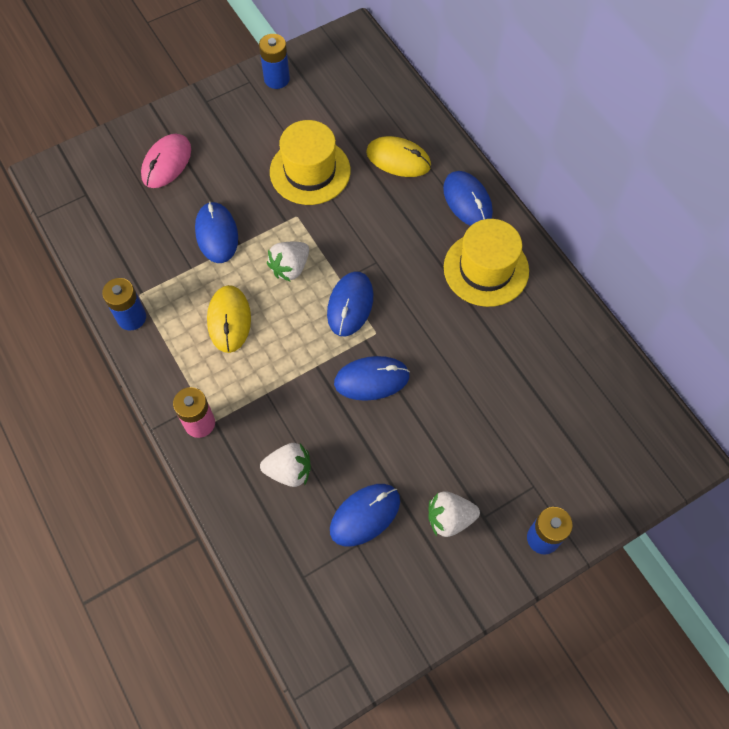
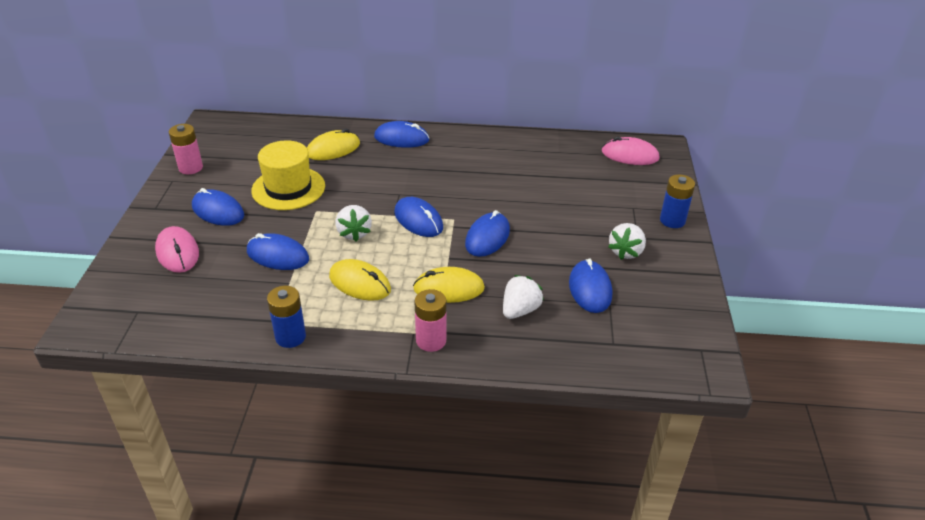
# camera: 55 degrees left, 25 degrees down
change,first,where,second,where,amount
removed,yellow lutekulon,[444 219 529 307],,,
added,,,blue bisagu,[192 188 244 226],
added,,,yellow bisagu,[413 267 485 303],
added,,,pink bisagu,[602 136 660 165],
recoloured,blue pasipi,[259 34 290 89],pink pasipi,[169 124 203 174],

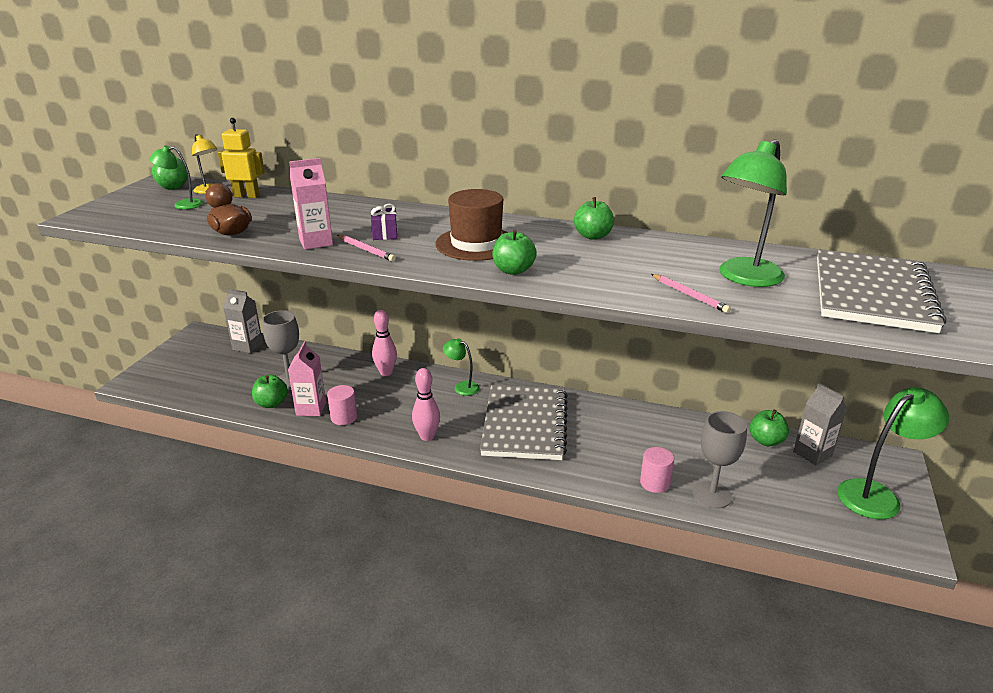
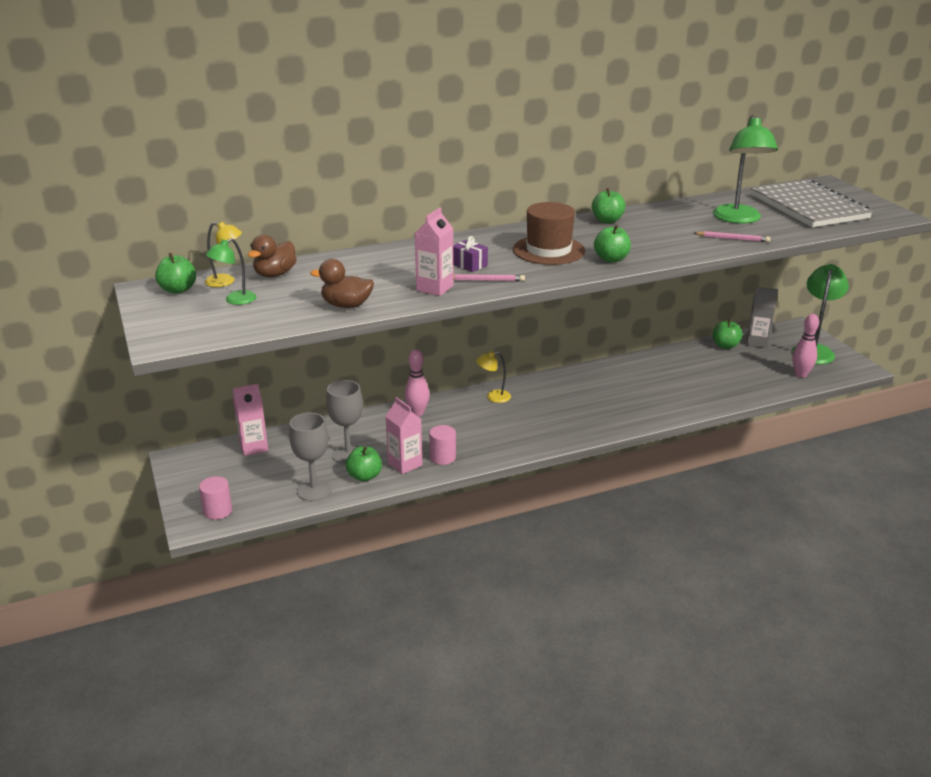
# camera: 40 degrees left, 0 degrees up
change,first,where,second,where,amount
removed,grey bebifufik,[480 385 568 460],,,
moved,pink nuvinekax,[412 368 440 441],,[792 314 819 378],
moved,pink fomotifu,[640 447 674 493],,[199 476 232 520],
moved,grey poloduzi,[693 411 747 509],,[289 413 332 501],
replaced,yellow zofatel,[218 118 265 198],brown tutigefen,[248 235 297 277],
recoloured,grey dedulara,[223 289 263 353],pink dedulara,[233 384 268 456],
recoloured,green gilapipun,[443 338 480 396],yellow gilapipun,[476 351 511 403],

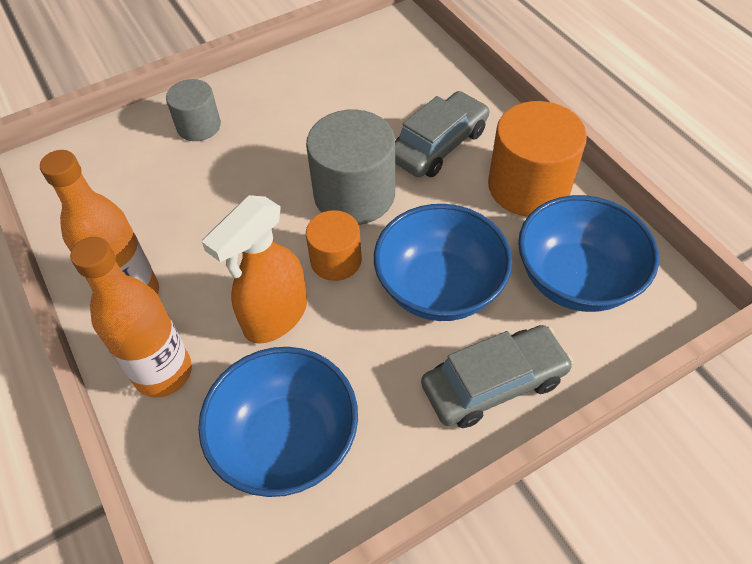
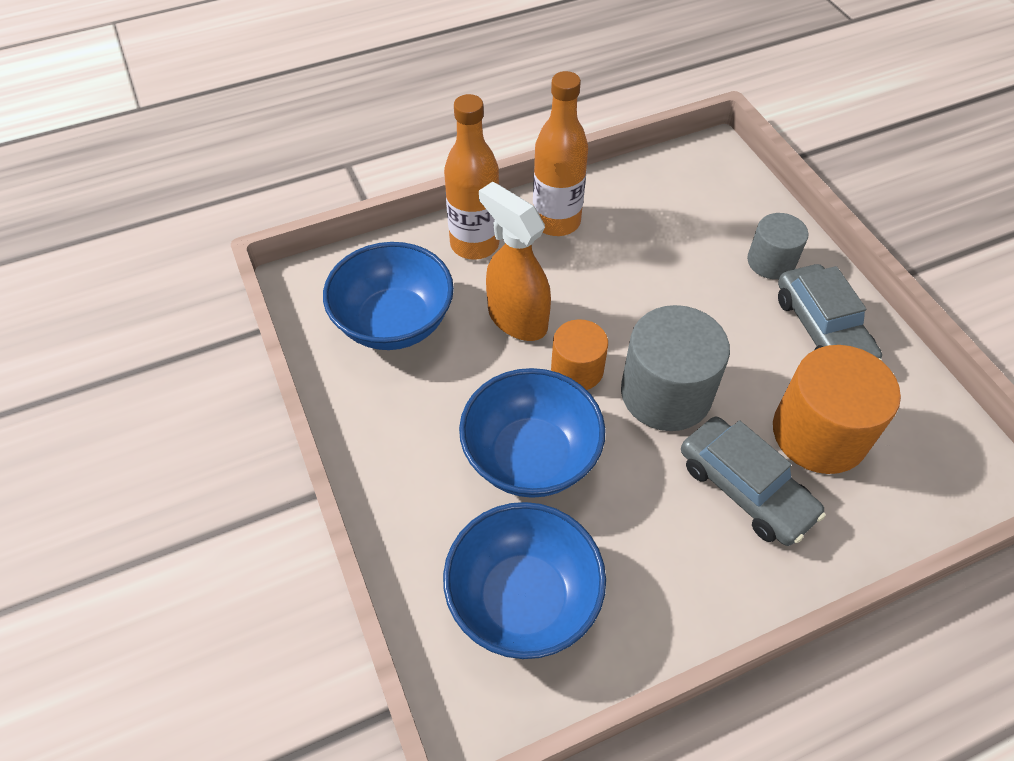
# camera: 95 degrees right, 0 degrees up
change,first,where,second,where,amount
moved,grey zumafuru,[421 325 573 428],,[778 264 882 360],
moved,orange fomotifu,[488 101 587 217],,[773 345 901 474],

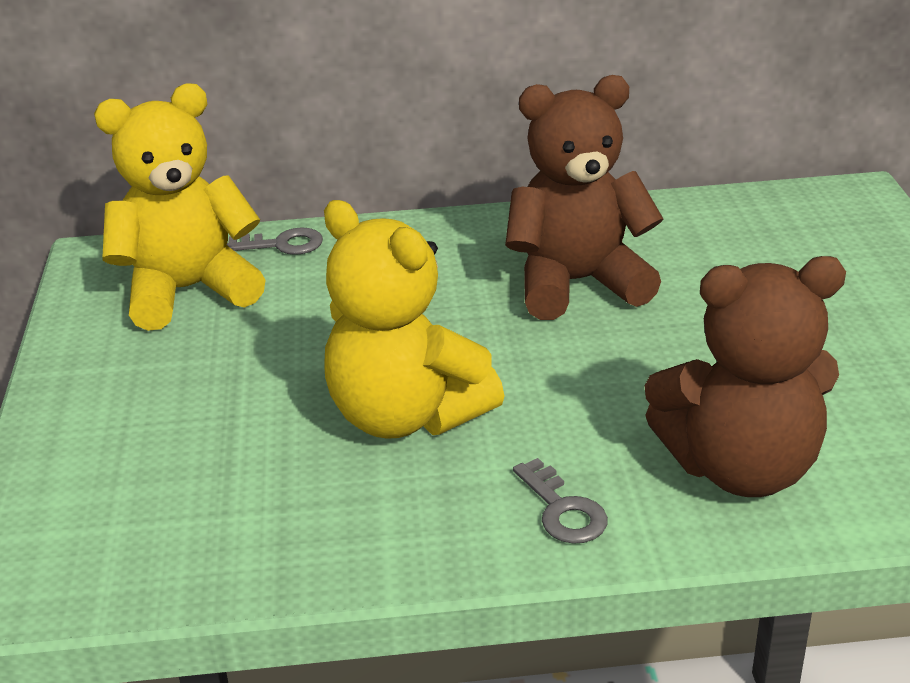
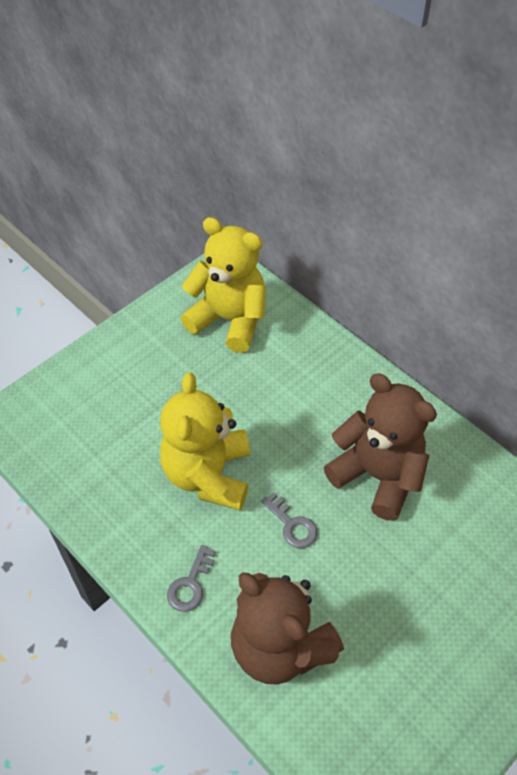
# camera: 50 degrees right, 20 degrees up
change,first,where,second,where,amount
moved,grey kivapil,[227 227 323 255],,[261 492 318 548],

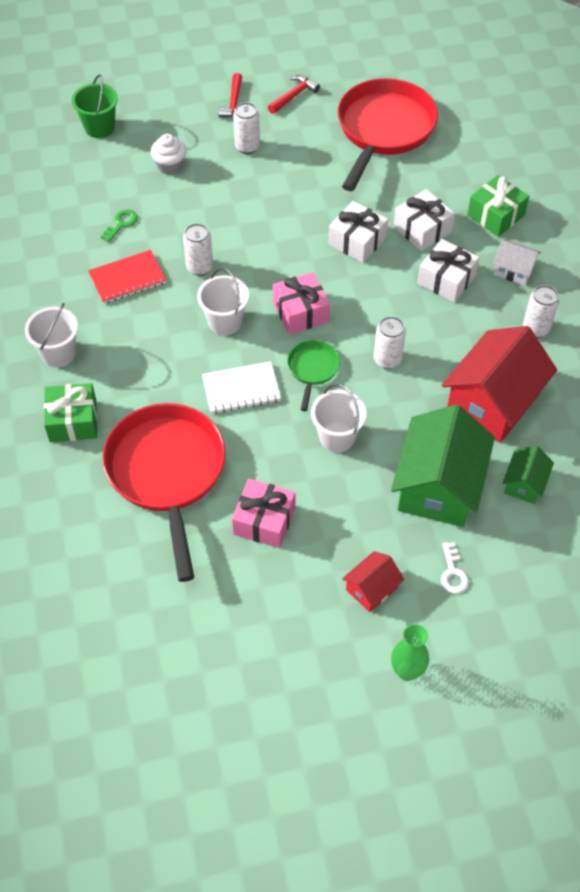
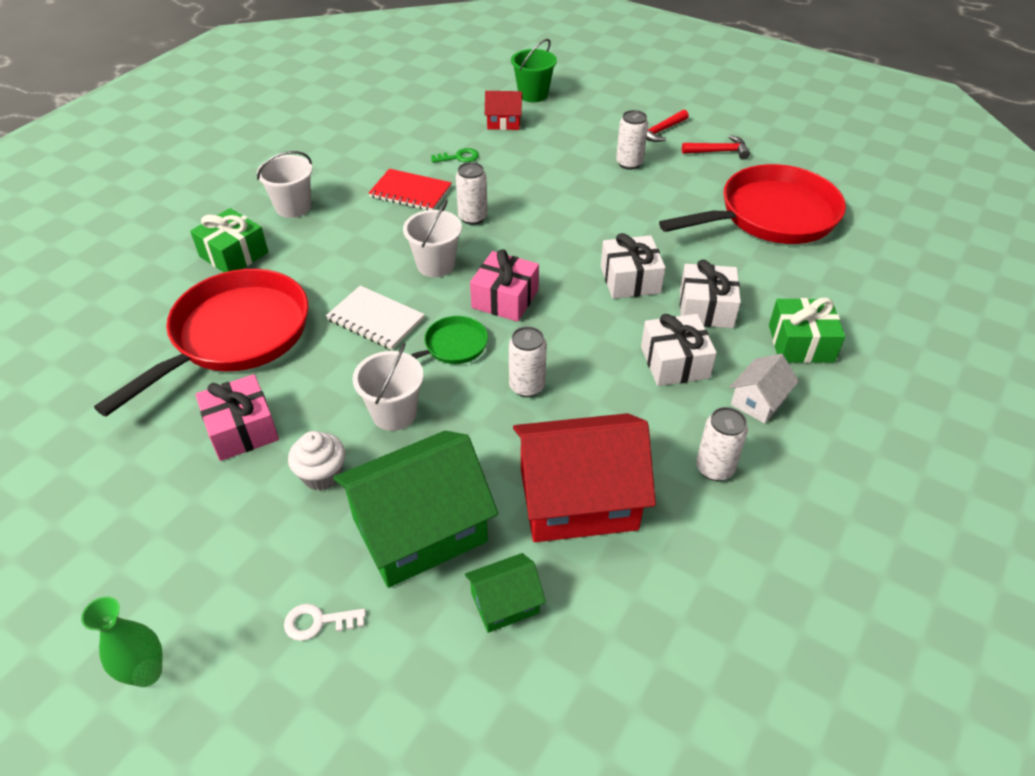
# camera: 45 degrees right, 10 degrees down
change,first,where,second,where,amount
moved,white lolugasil,[151 134 187 175],,[288 431 345 491],
moved,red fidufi,[342 551 404 612],,[485 91 523 130],
turned,white kivapil,[441 542 469 593],,[284 604 366 641],45 degrees clockwise
turned,white fidufi,[493 240 541 286],,[730 354 799 424],60 degrees clockwise

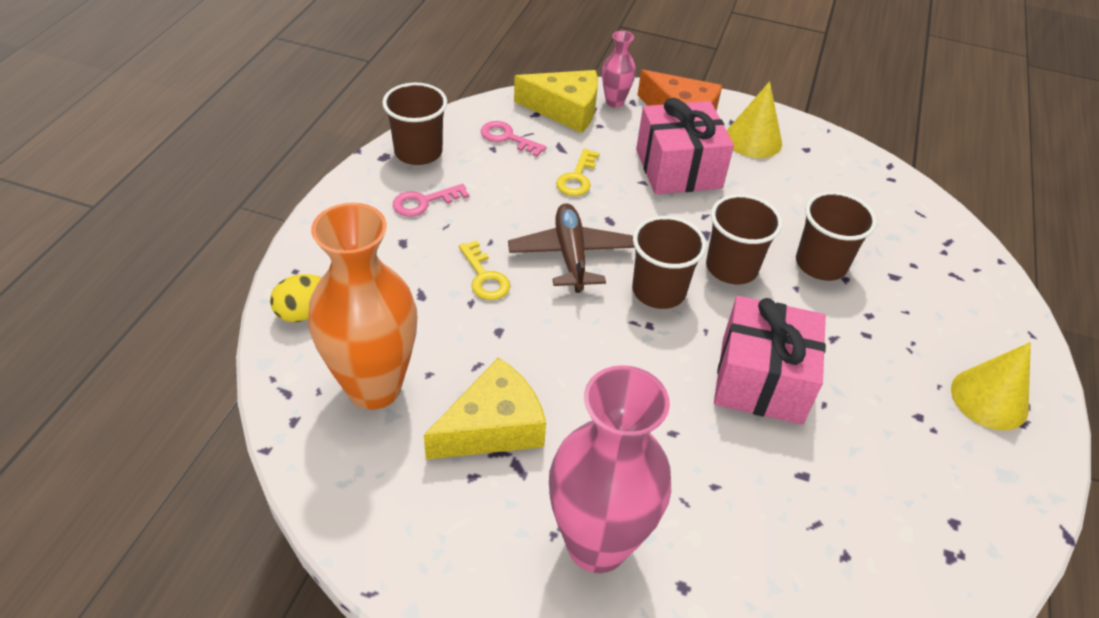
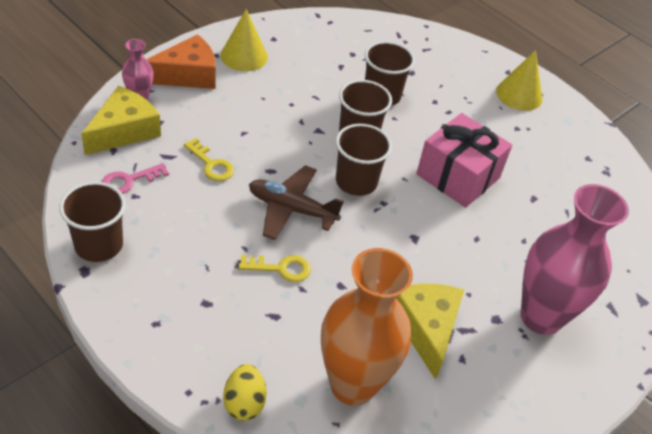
# camera: 65 degrees left, 0 degrees up
change,first,where,second,where,amount
removed,pink kivapil,[393 184 469 217],,,
removed,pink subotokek,[636 98 734 195],,,

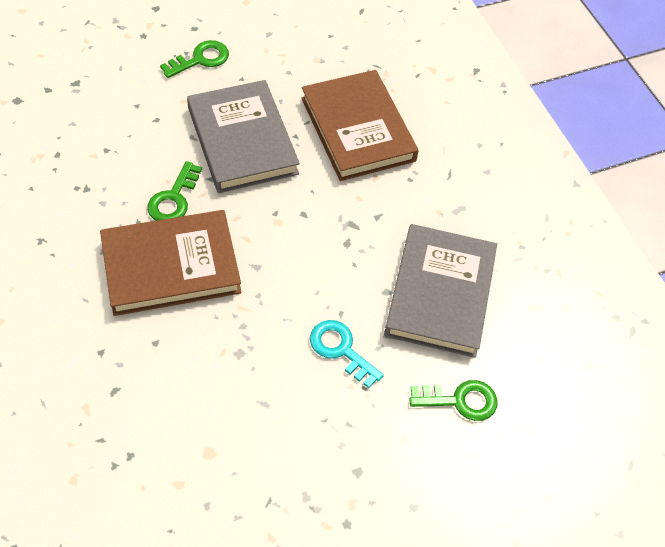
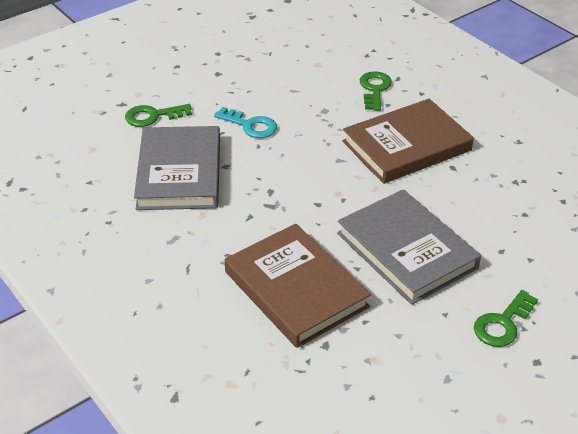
# camera: 170 degrees right, 15 degrees down
change,first,where,second,where,amount
moved,green kivapil,[147 161 202 221],,[360 71 392 111],

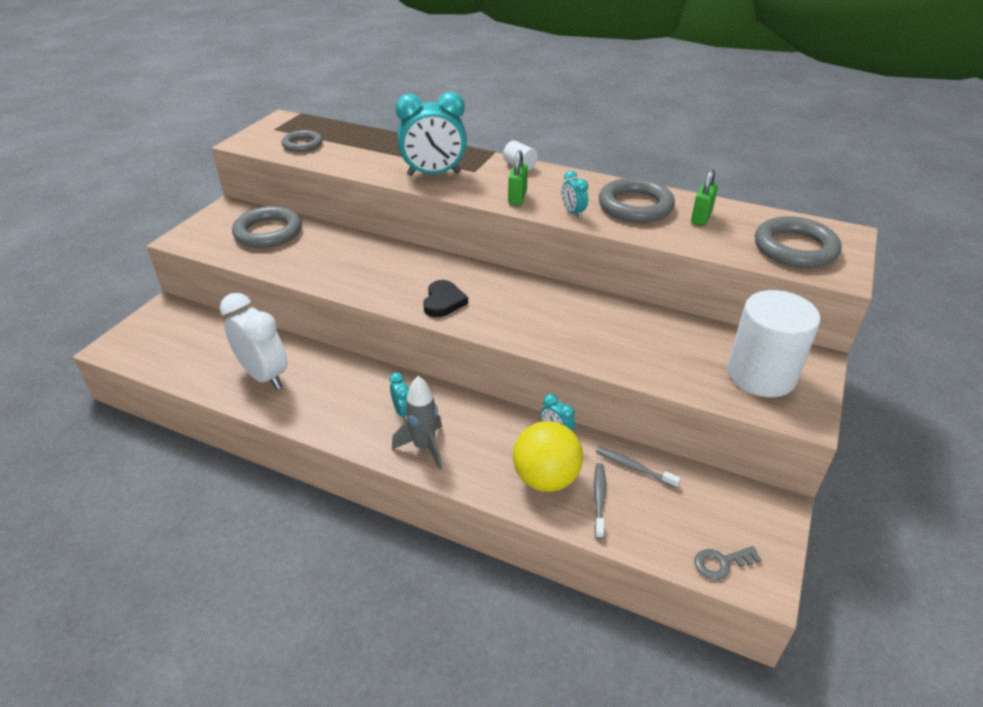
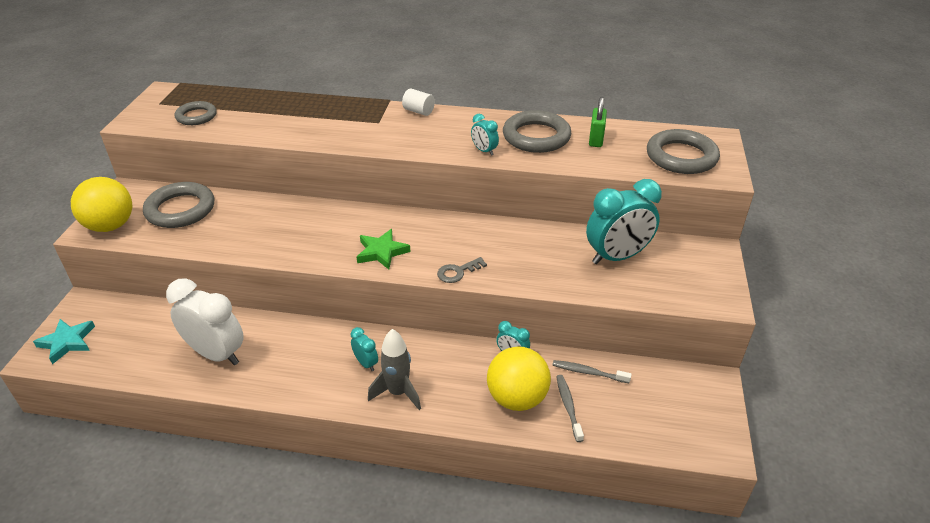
# camera: 15 degrees left, 0 degrees up
change,first,where,second,where,amount
removed,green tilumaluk,[508 150 528 205],,,
removed,white fomotifu,[727 290 821 397],,,
added,,,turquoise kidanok,[33 319 95 364],
added,,,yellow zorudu,[71 177 132 232],
moved,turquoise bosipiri,[396 92 467 176],,[586 179 662 264],
moved,grey kivapil,[694 546 762 580],,[437 257 487 283],
replaced,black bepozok,[423 280 468 317],green kidanok,[357 229 411 270],

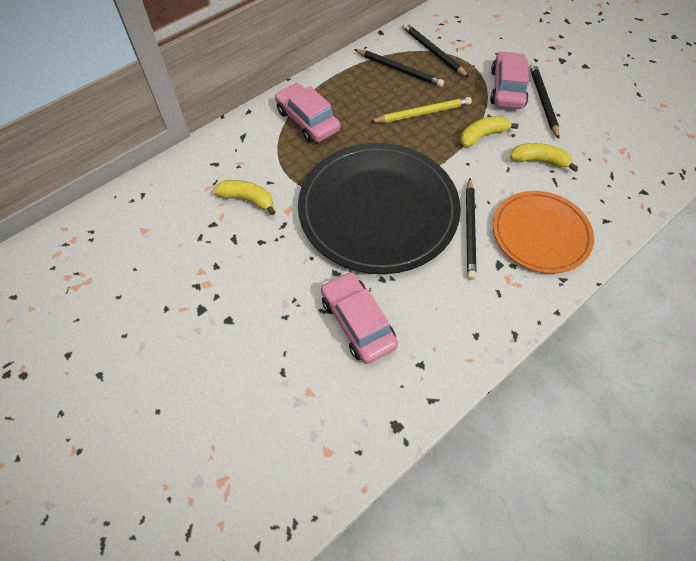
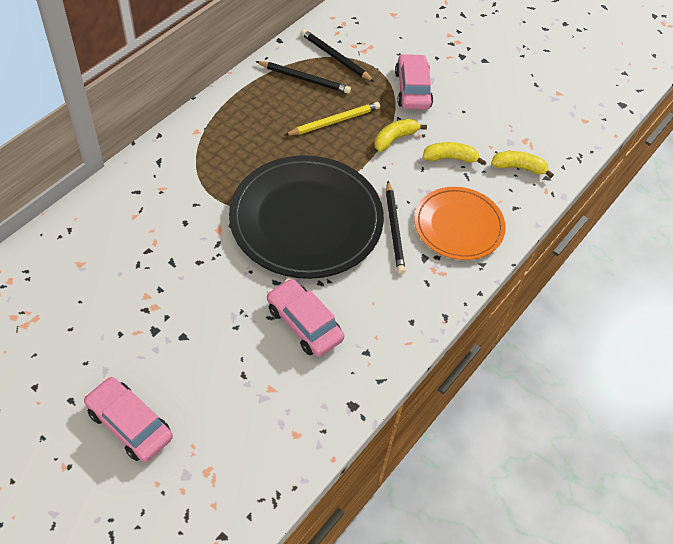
# camera: 15 degrees left, 5 degrees down
change,first,where,second,where,amount
removed,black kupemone,[530 63 560 139],,,
moved,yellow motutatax,[213 180 275 215],,[491 151 554 178],
moved,pink zumafuru,[275 83 340 142],,[84 377 173 462],

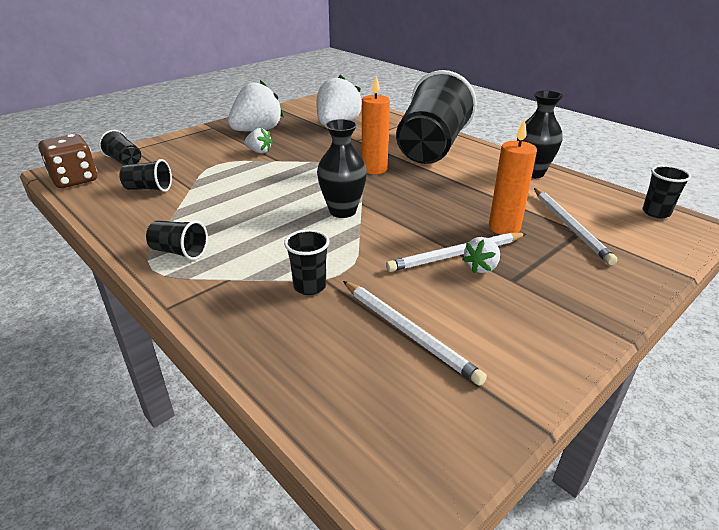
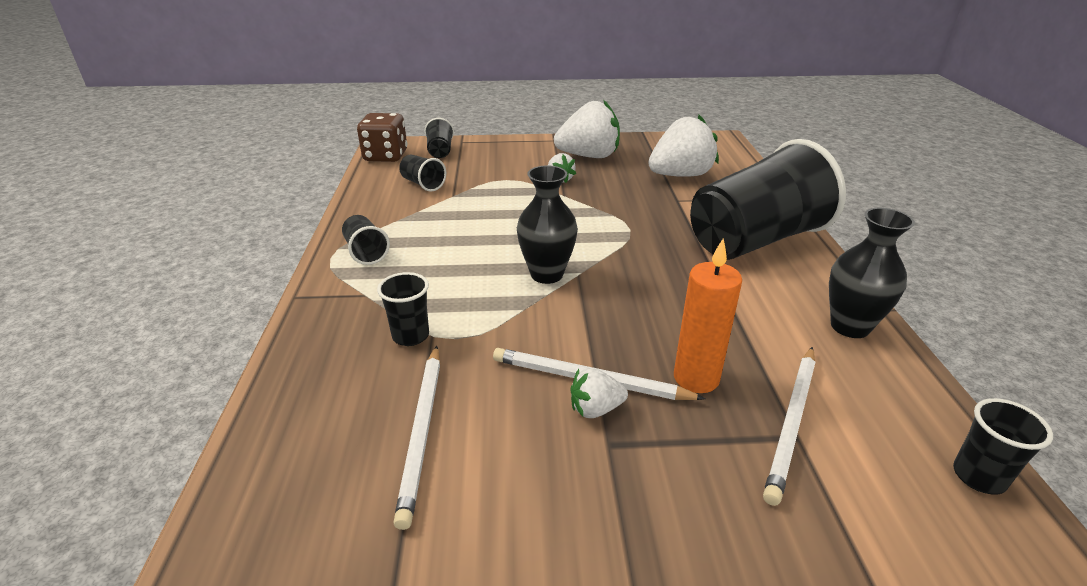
# camera: 40 degrees right, 0 degrees up
change,first,where,second,where,amount
removed,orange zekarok,[362 76 390 174],,,

